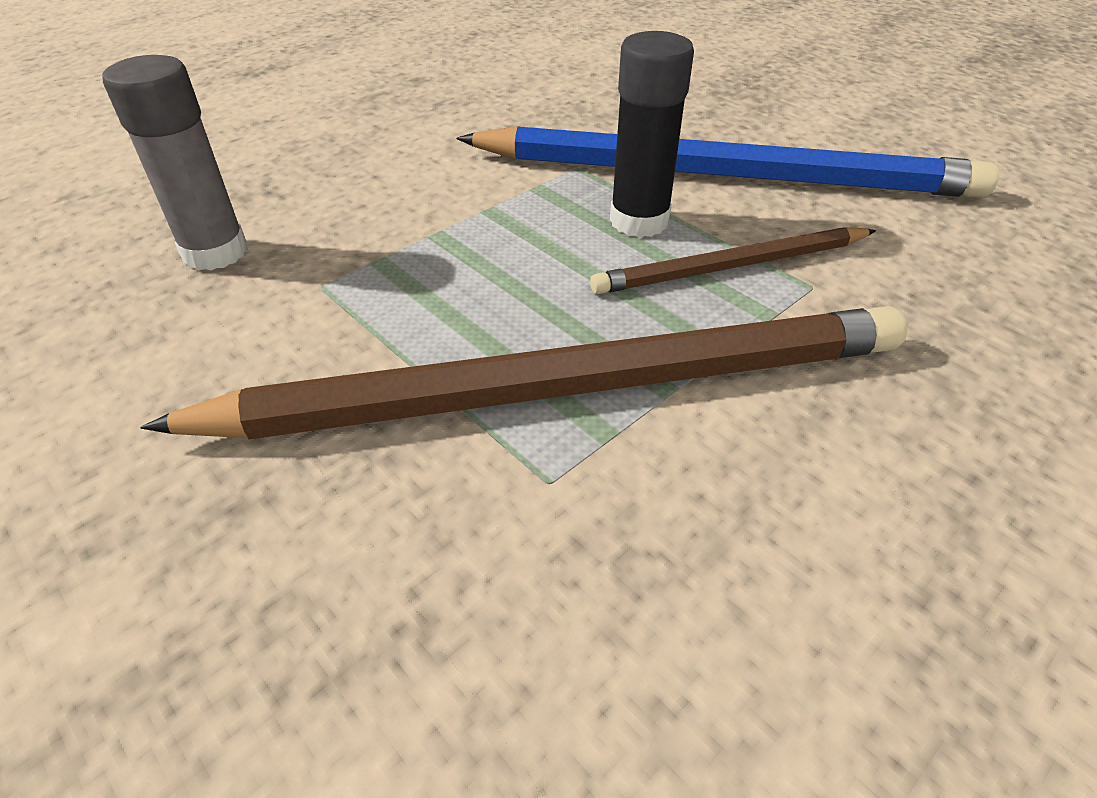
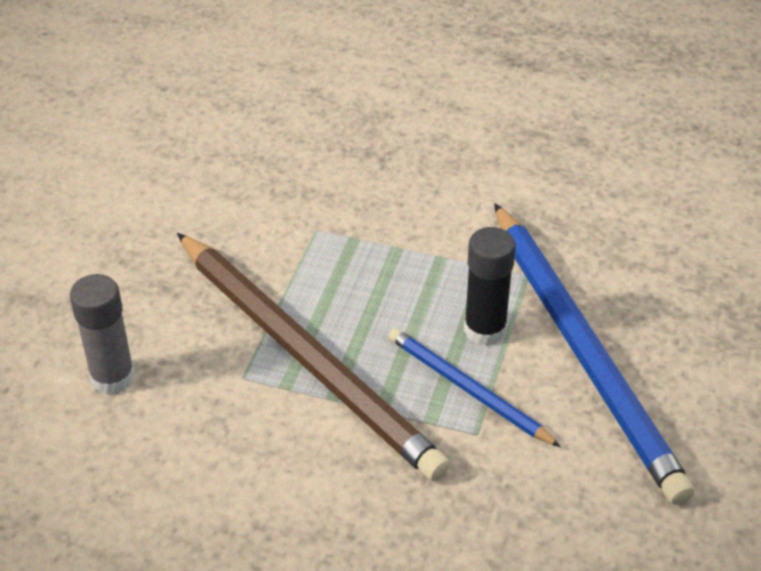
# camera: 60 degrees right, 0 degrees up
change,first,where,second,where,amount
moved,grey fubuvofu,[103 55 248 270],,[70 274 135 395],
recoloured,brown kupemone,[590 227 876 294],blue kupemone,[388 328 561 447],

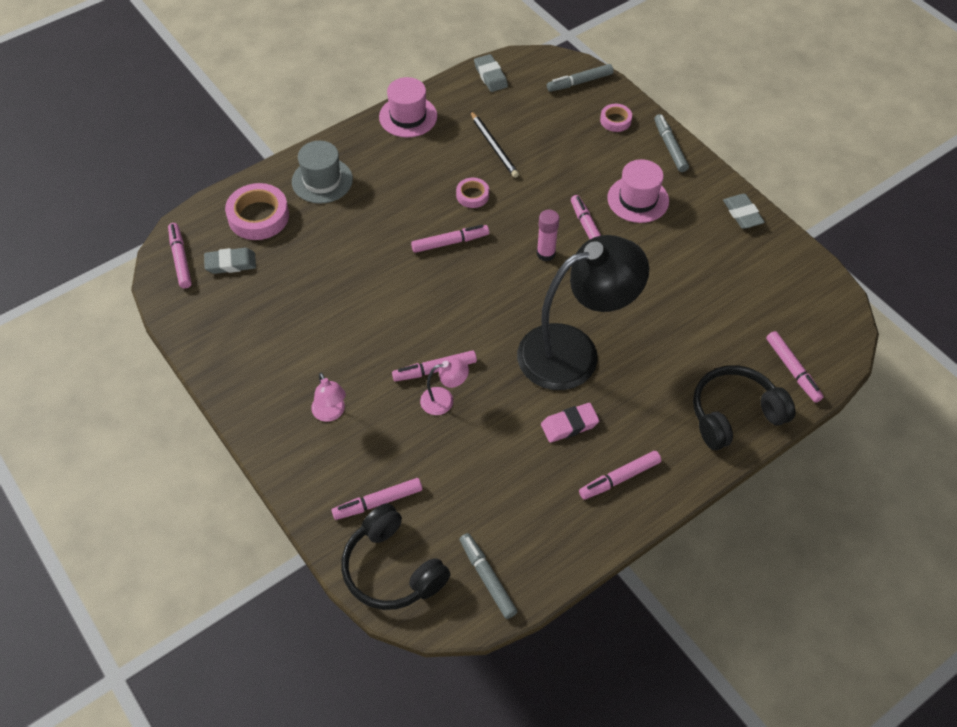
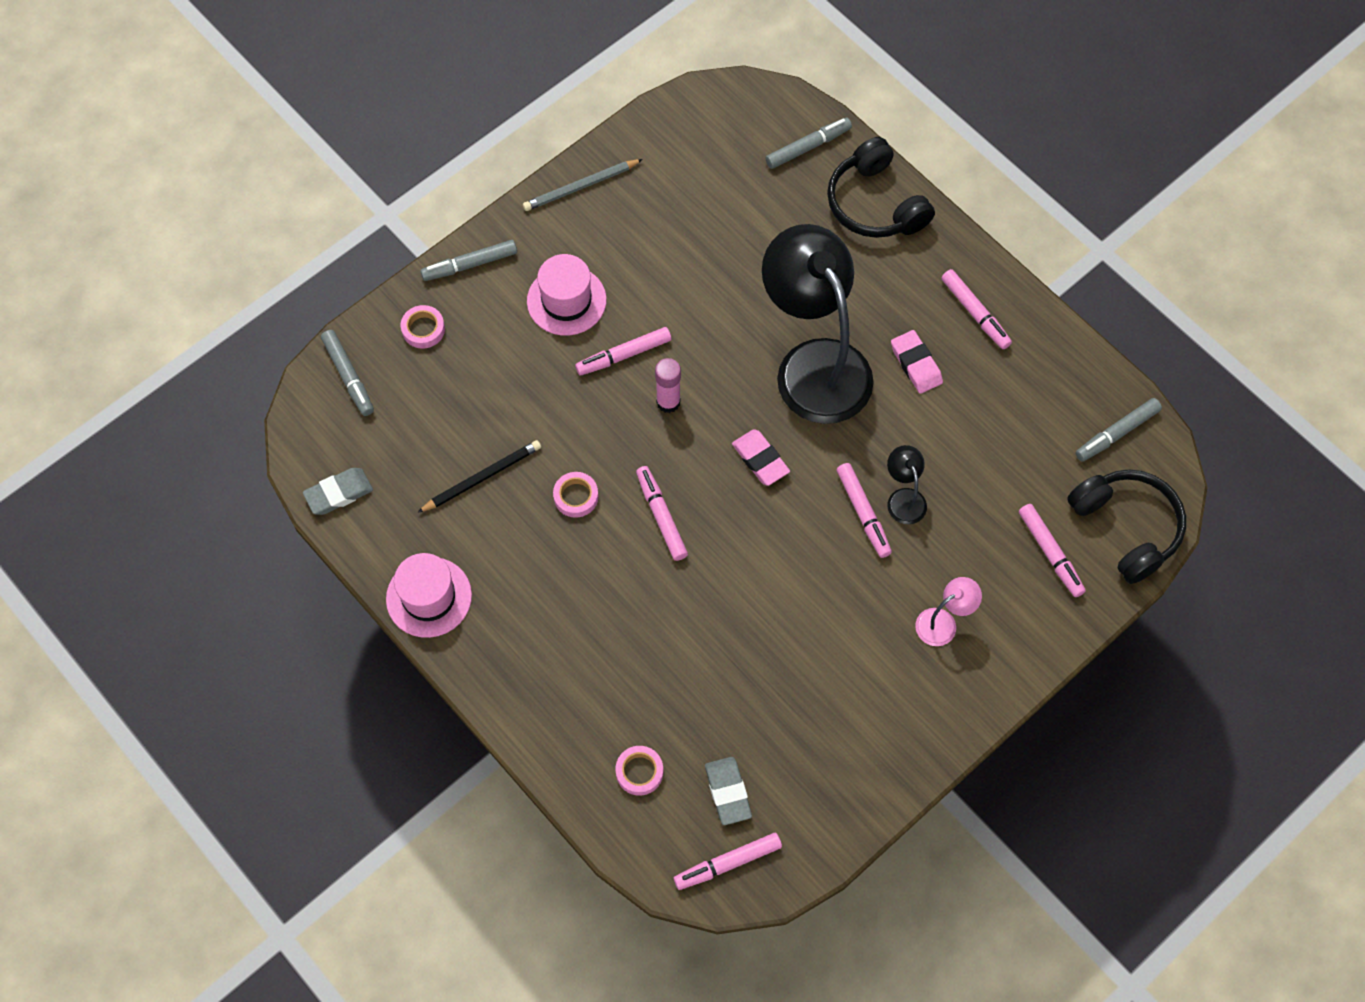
# camera: 95 degrees left, 10 degrees up
change,first,where,second,where,amount
removed,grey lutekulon,[292 141 353 204],,,
added,,,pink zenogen,[732 429 790 486],
replaced,grey zenogen,[723 194 765 229],grey kupemone,[523 159 643 211],
recoloured,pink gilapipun,[420 358 469 415],black gilapipun,[887 445 927 524],
recoloured,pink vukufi,[766 331 824 403],grey vukufi,[765 118 852 169],
turned,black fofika,[341 503 450 610],,[1067 469 1186 584],75 degrees counterclockwise
resized,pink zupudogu,[225 183 289 240],,[616 746 663 796],x0.55

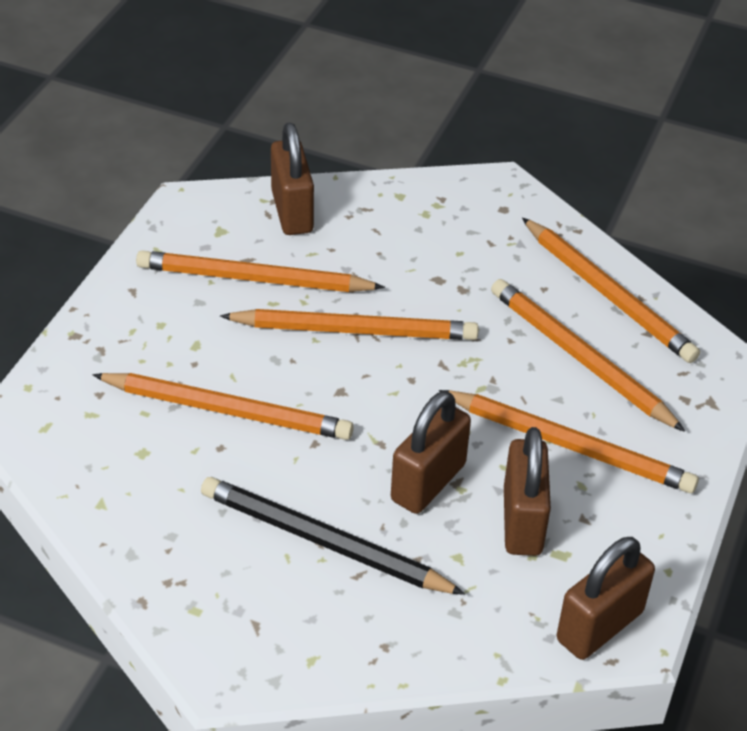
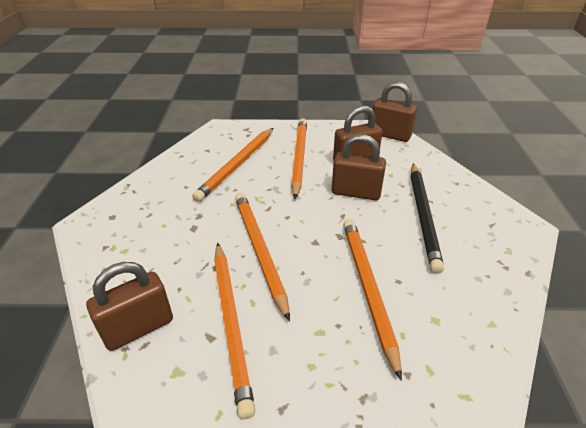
# camera: 110 degrees left, 5 degrees down
change,first,where,second,where,amount
removed,orange kupemone,[522 218 700 363],,,

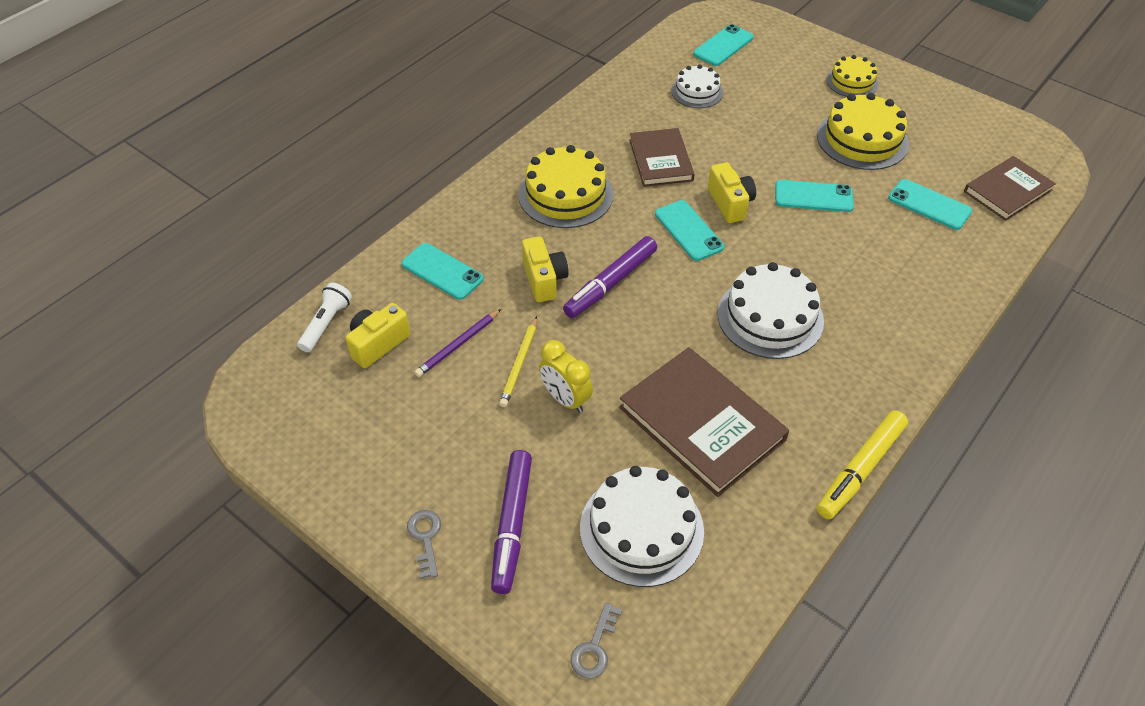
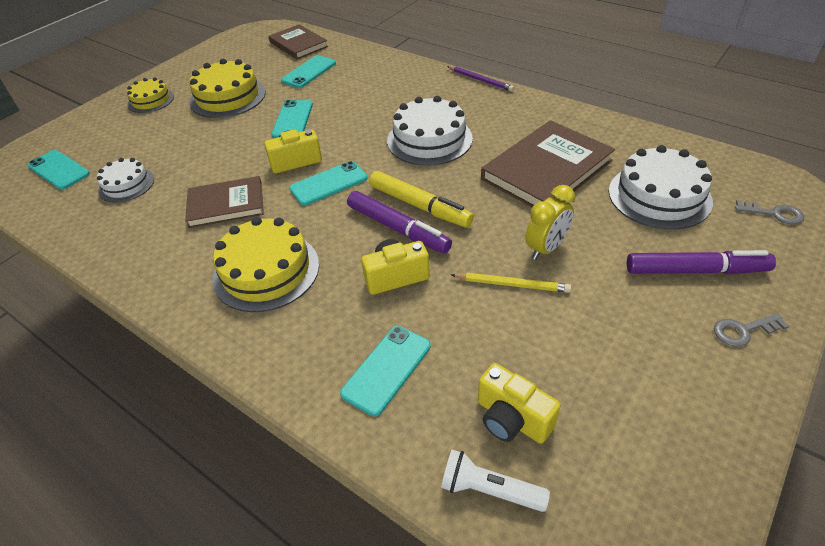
# camera: 90 degrees left, 5 degrees down
change,first,where,second,where,amount
moved,purple kupemone,[414 309 501 377],,[447 66 514 92],
moved,yellow vukufi,[817 410 908 519],,[369 171 474 228],

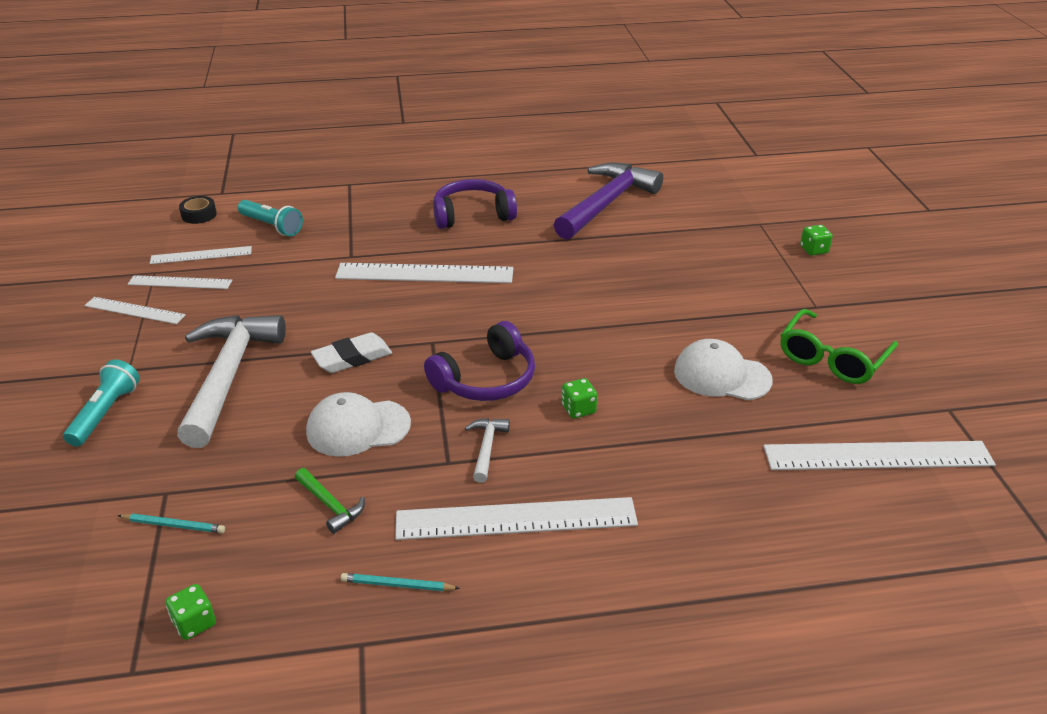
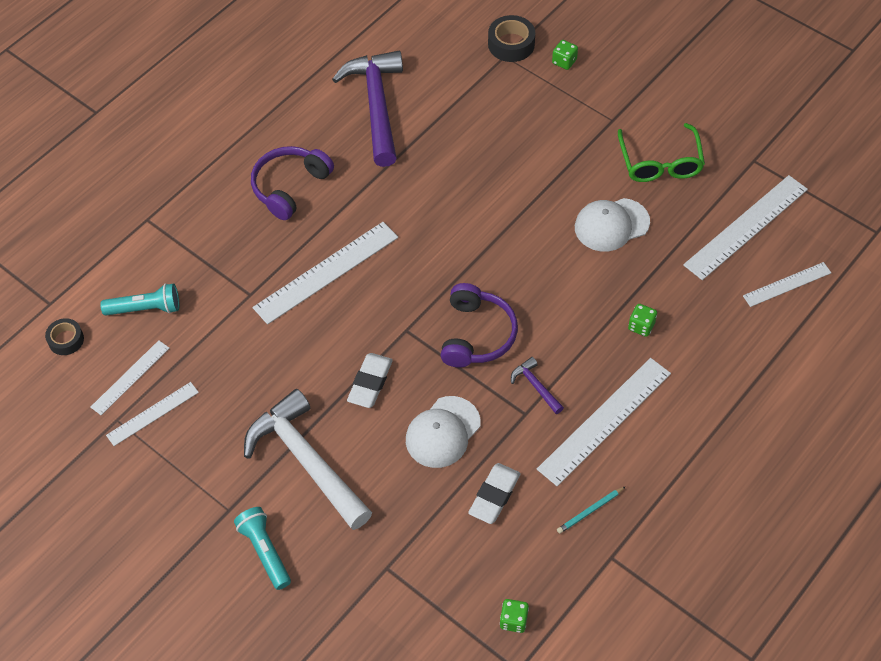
# camera: 40 degrees left, 20 degrees up
change,first,where,second,where,amount
removed,turquoise kupemone,[117 514 225 533],,,
added,,,black zupudogu,[488 15 535 62],
moved,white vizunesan,[84 297 186 324],,[743 262 831 307],
moved,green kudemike,[562 378 597 419],,[628 304 657 337],
replaced,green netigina,[295 468 365 534],white zenogen,[468 463 521 524],
recoloured,white netigina,[465 418 510 483],purple netigina,[511 357 564 414],

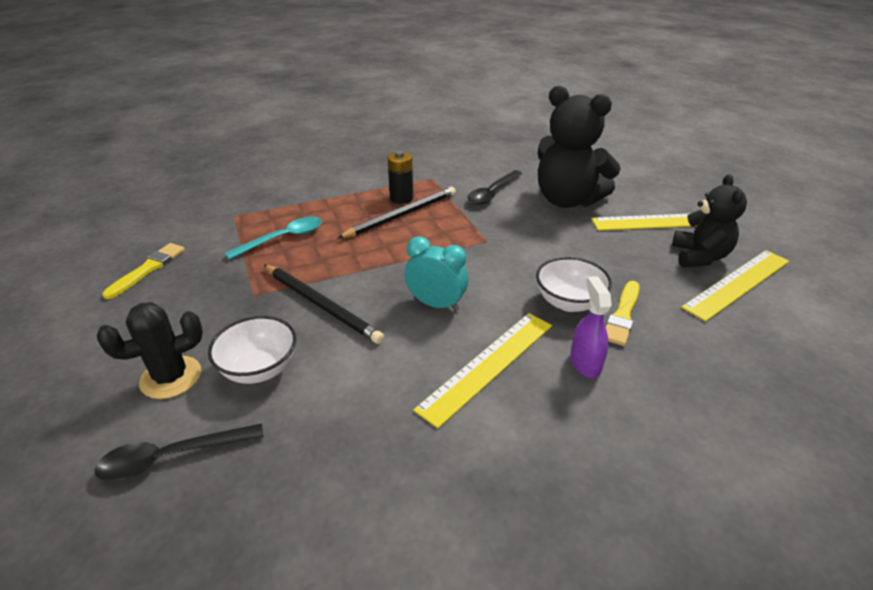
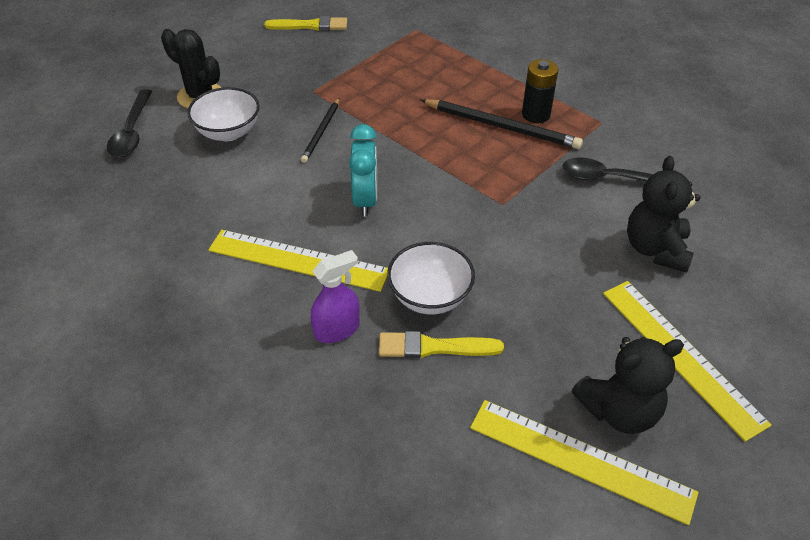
# camera: 65 degrees right, 10 degrees up
change,first,where,second,where,amount
removed,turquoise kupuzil,[225 217 322 260],,,
turned,black kupuzil,[94 423 264 481],,[107 89 152 157],135 degrees counterclockwise
resized,black kupemone,[264 265 384 344],,[301 98 340 163],x0.61
resized,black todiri,[537 86 621 208],,[627 156 700 273],x0.64

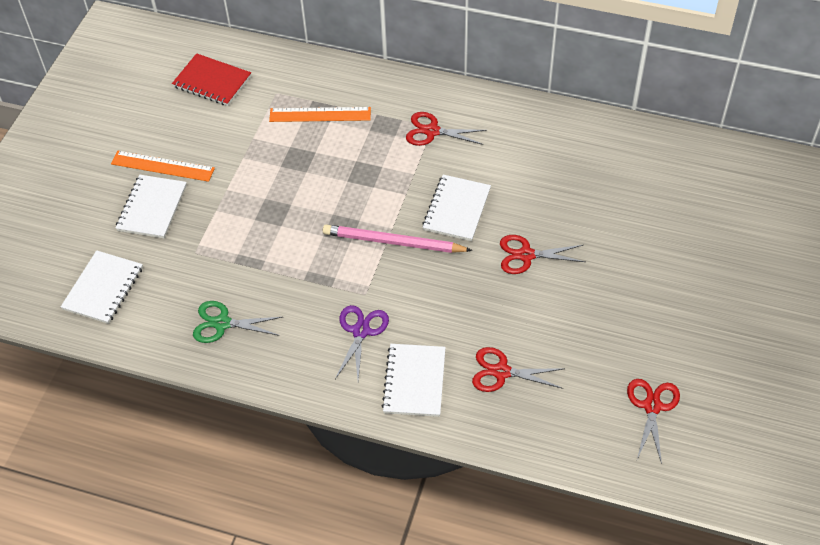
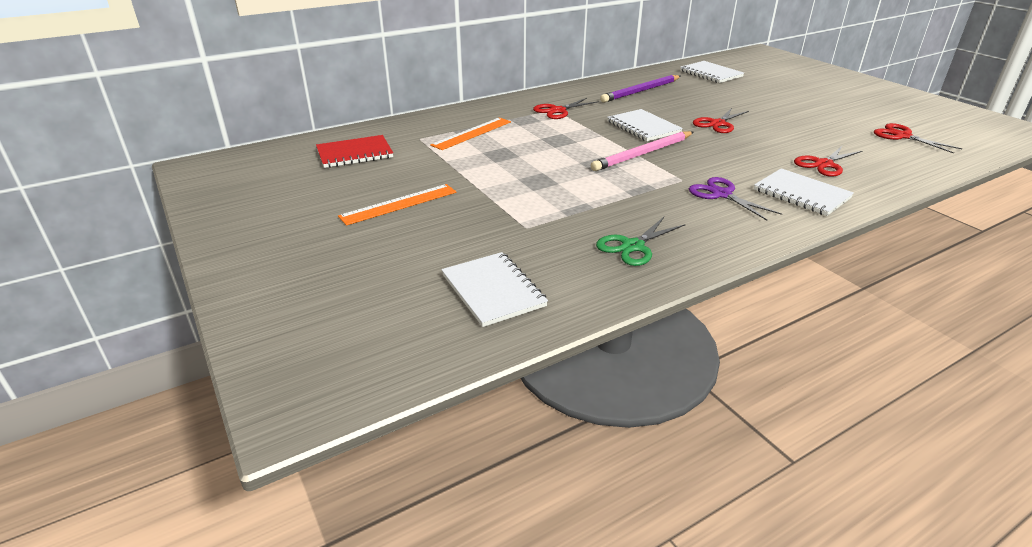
# camera: 50 degrees left, 20 degrees down
change,first,where,second,where,amount
added,,,purple kupemone,[600 75 681 103],
moved,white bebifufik,[116 175 187 238],,[680 61 744 83],

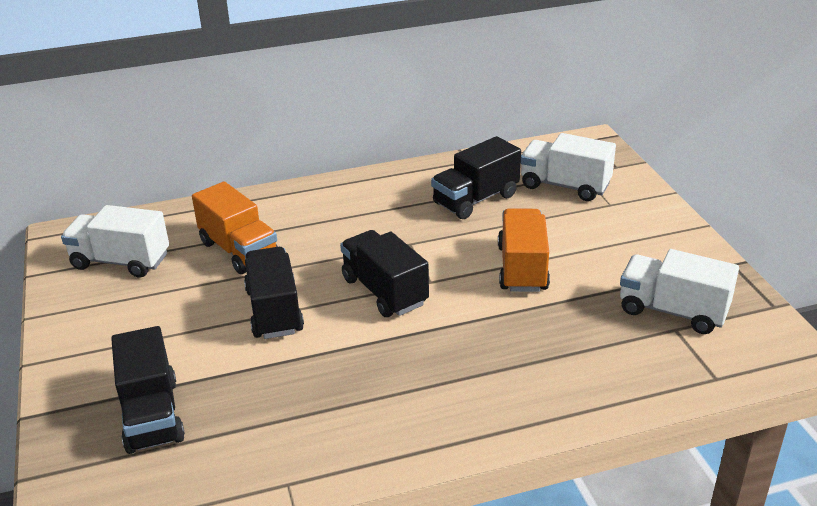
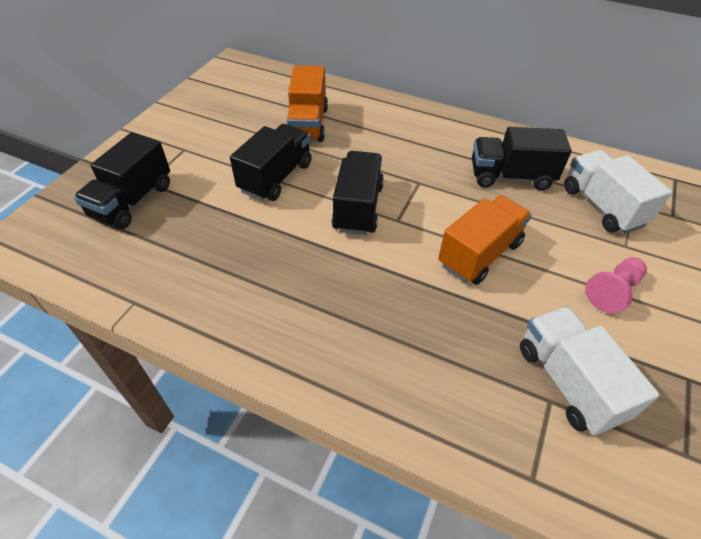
# camera: 40 degrees right, 15 degrees up
change,first,where,second,where,amount
removed,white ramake,[61 205 169 278],,,
added,,,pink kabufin,[585 257 647 313],

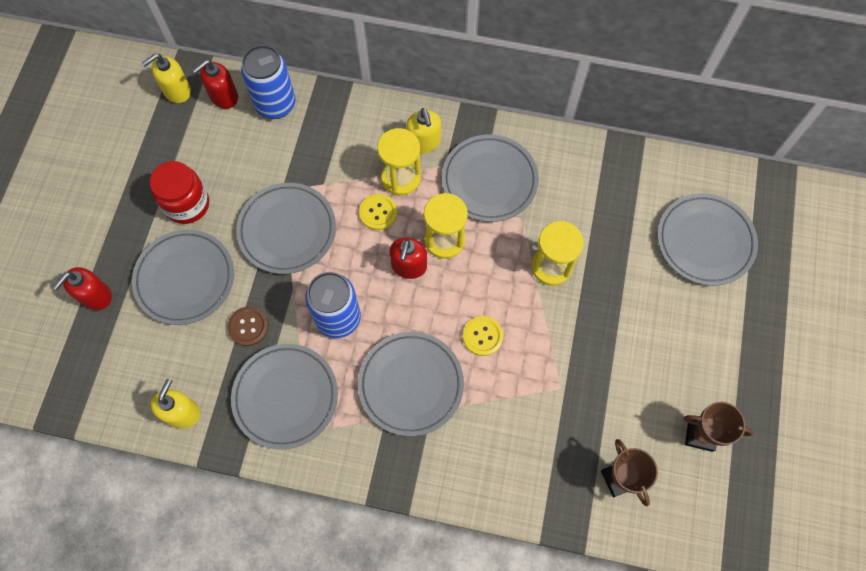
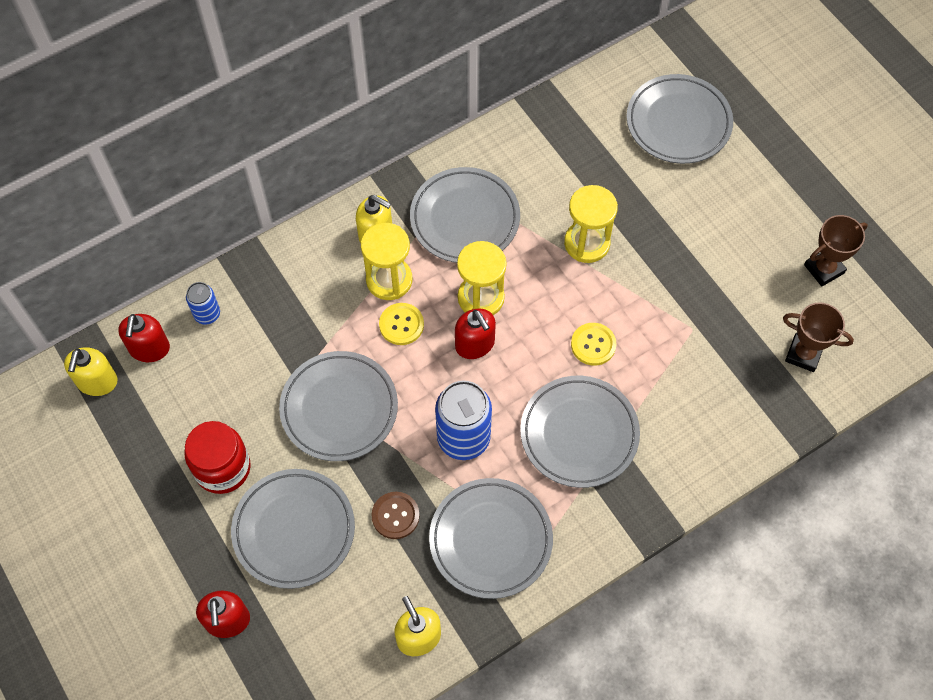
# camera: 45 degrees left, 5 degrees down
change,first,where,second,where,amount
resized,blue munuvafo,[241 45 295 119],,[186 282 220 324],x0.53

